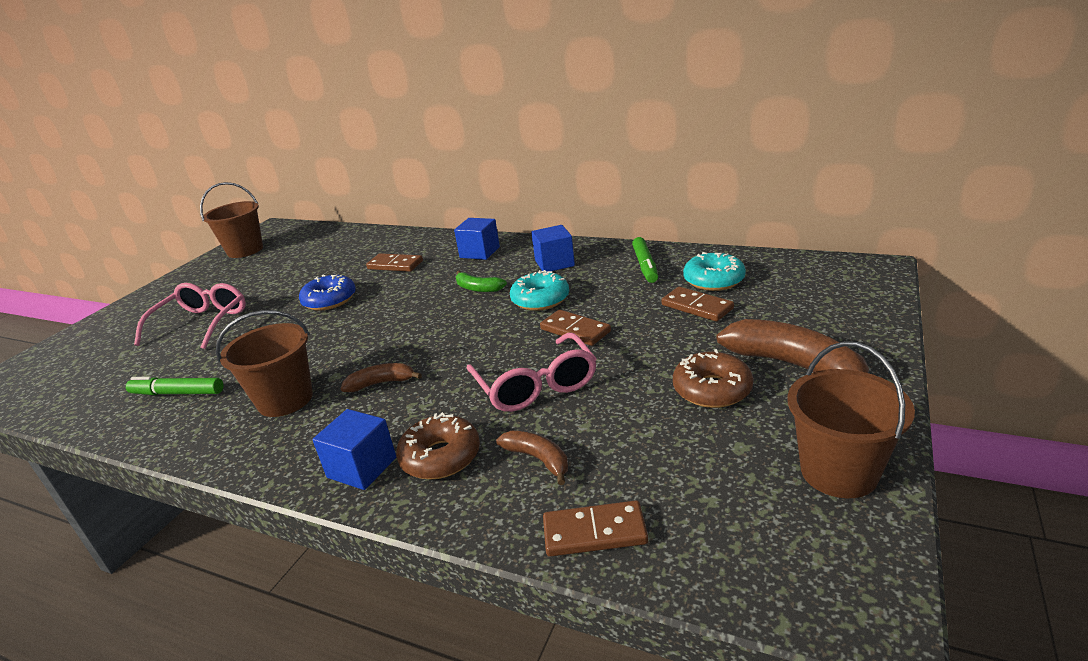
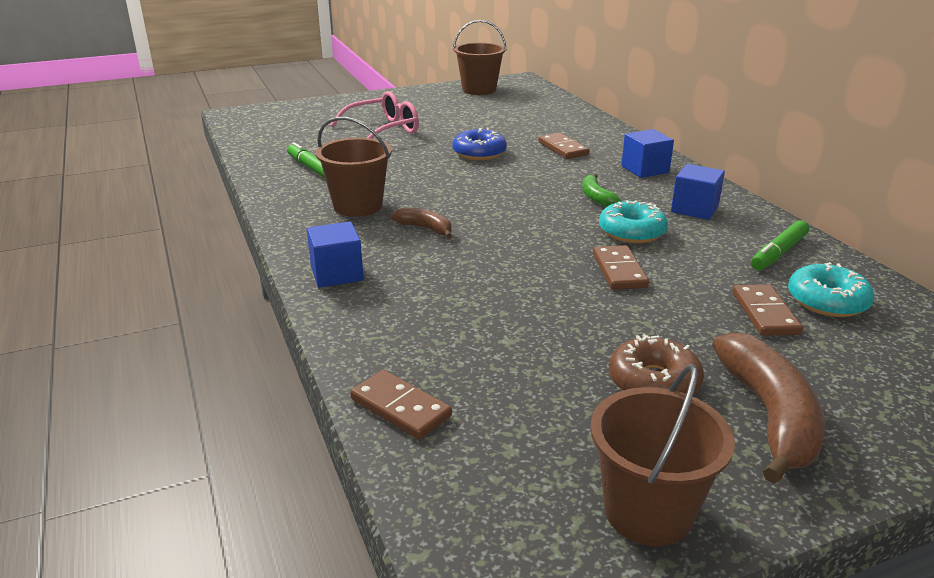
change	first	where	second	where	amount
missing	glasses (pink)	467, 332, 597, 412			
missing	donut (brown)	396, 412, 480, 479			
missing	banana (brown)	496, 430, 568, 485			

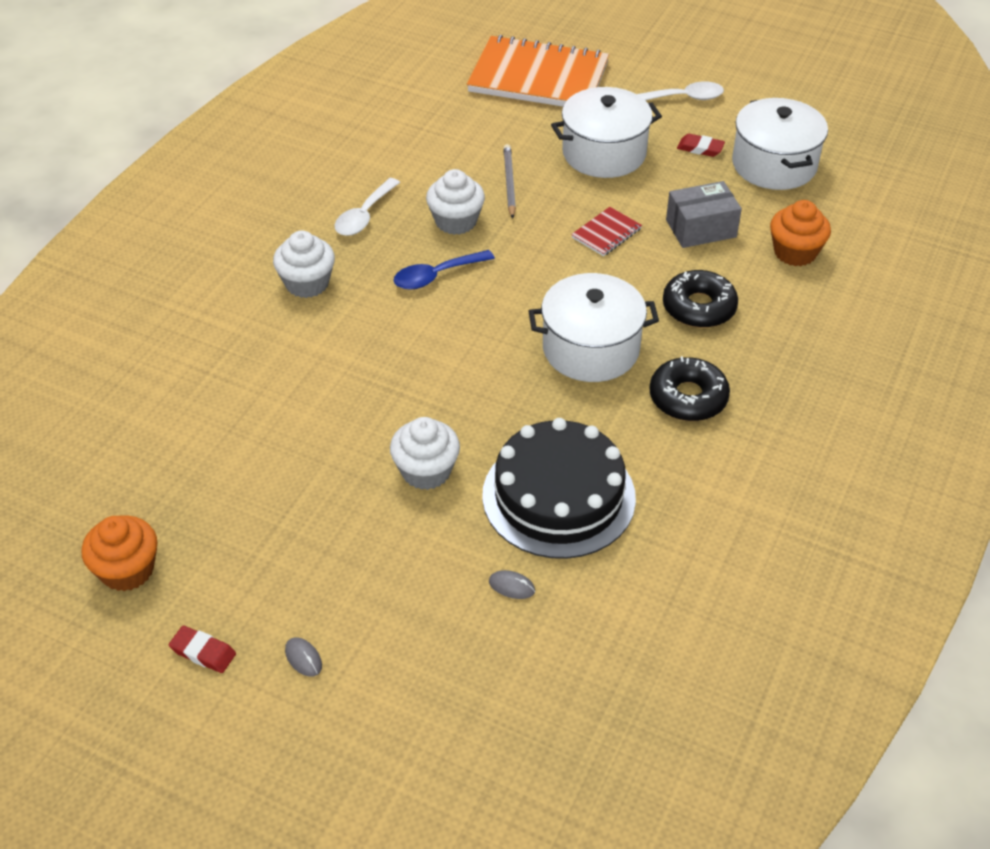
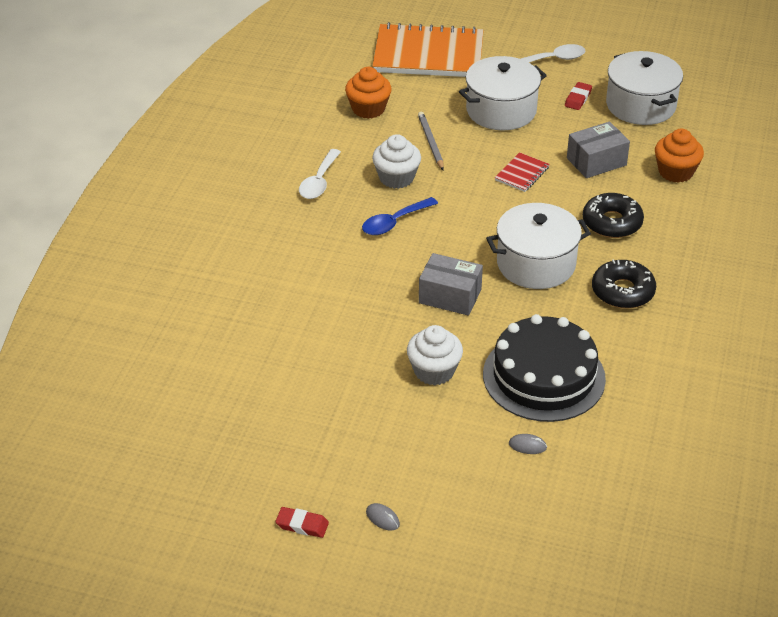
change	first	where	second	where	amount
spun	eraser (red)	677, 134, 725, 157		565, 82, 592, 110	75 degrees counterclockwise
missing	cupcake (white)	273, 231, 335, 298			
relocated	cupcake (orange)	82, 516, 157, 591		345, 67, 392, 119	
appeared			box (grey)	419, 253, 483, 316	

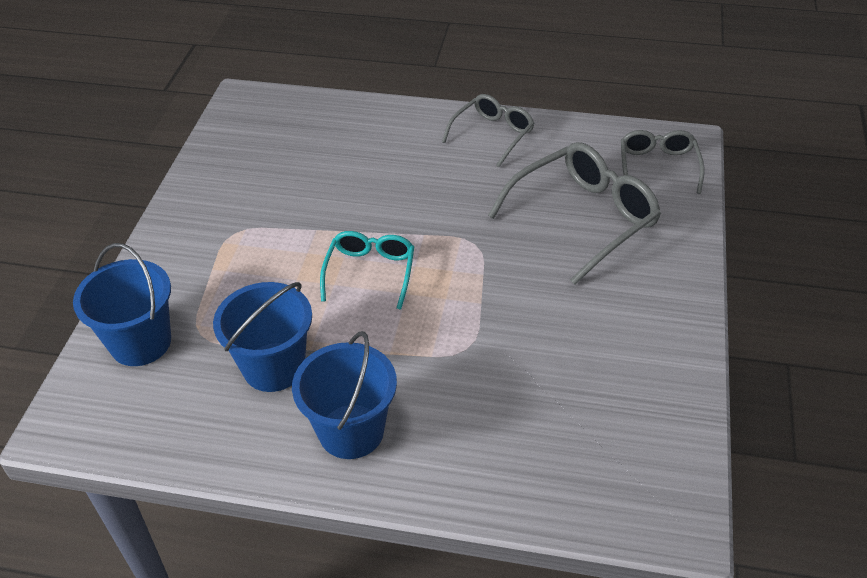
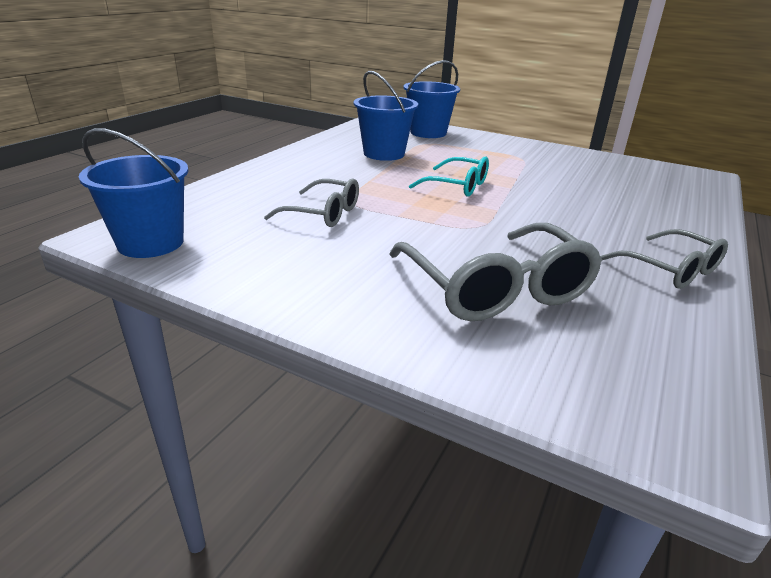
change	first	where	second	where	amount
relocated	glasses (grey)	621, 130, 704, 194		264, 178, 359, 227	
relocated	bucket (blue)	292, 331, 397, 459		78, 128, 188, 258	

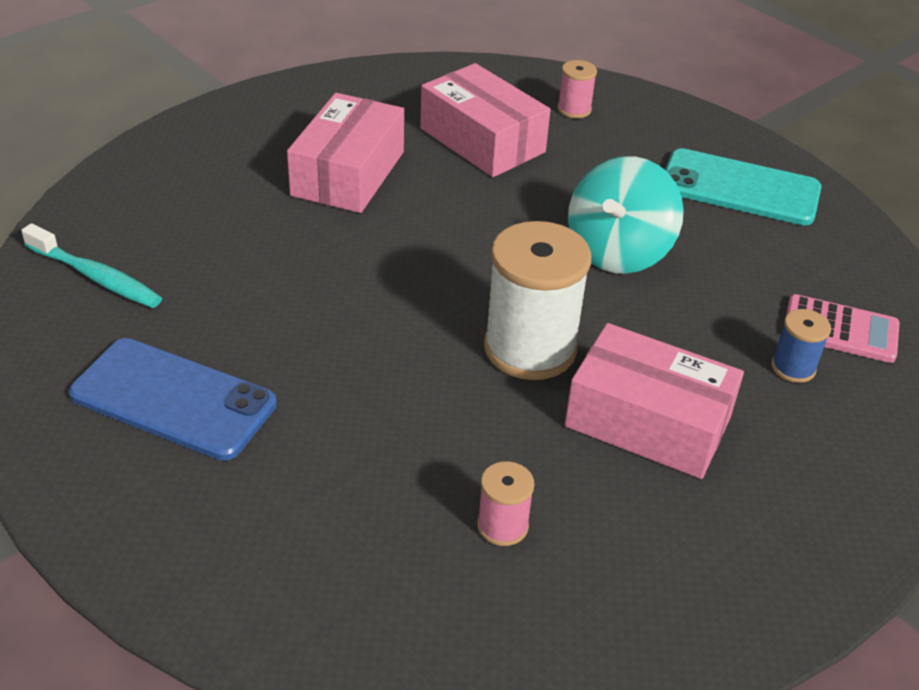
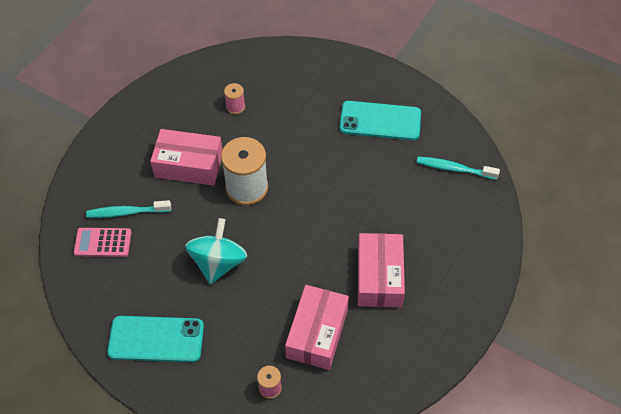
change	first	where	second	where	amount
spun	box (pink)	420, 63, 551, 177		285, 285, 349, 370	75 degrees clockwise
exchanged	spool (blue)	771, 309, 831, 383	toothbrush (turquoise)	86, 200, 171, 218	
colour	phone (blue)	69, 338, 277, 461	phone (turquoise)	340, 101, 421, 140	

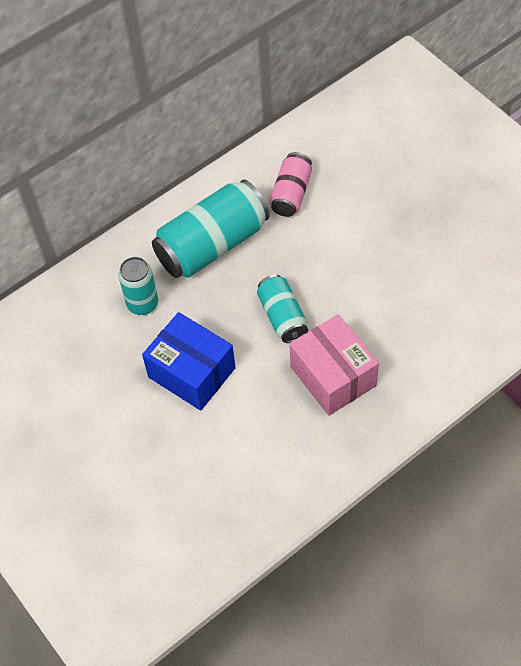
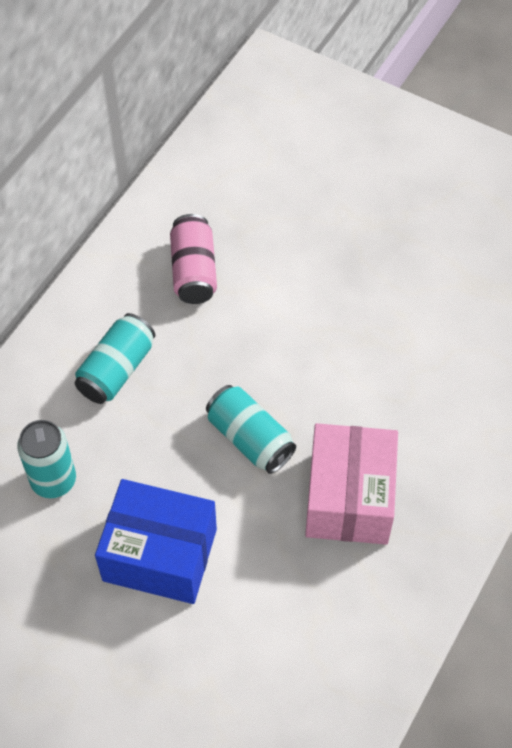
change	first	where	second	where	amount
size	can (turquoise)	152, 180, 269, 278		75, 313, 155, 404	x0.57
spun	box (pink)	290, 314, 379, 416		305, 423, 398, 545	60 degrees clockwise

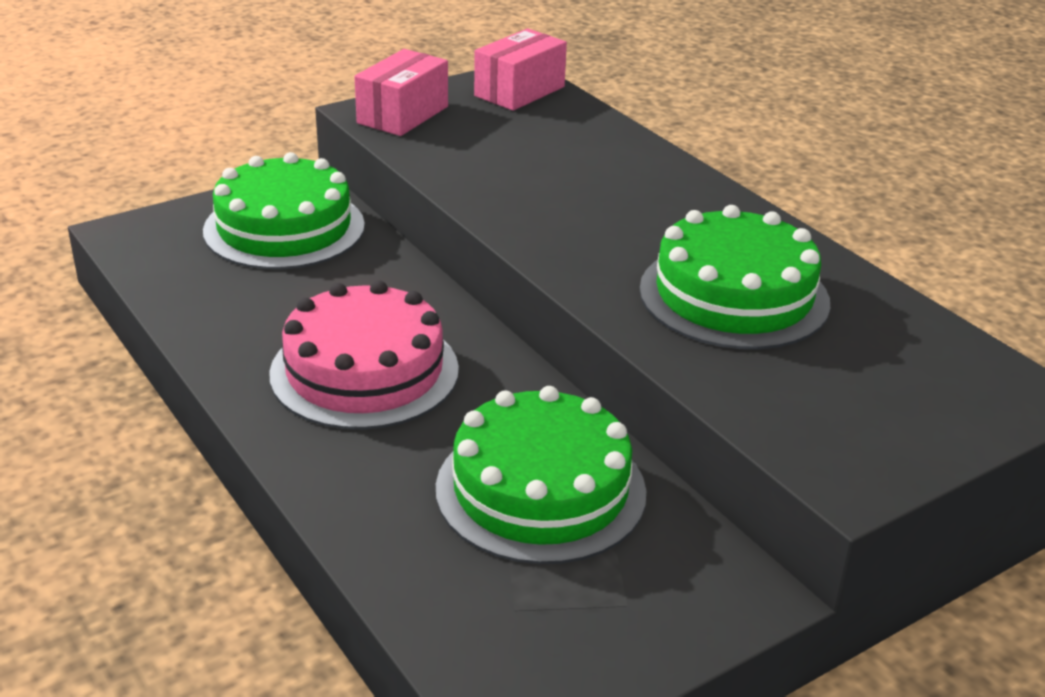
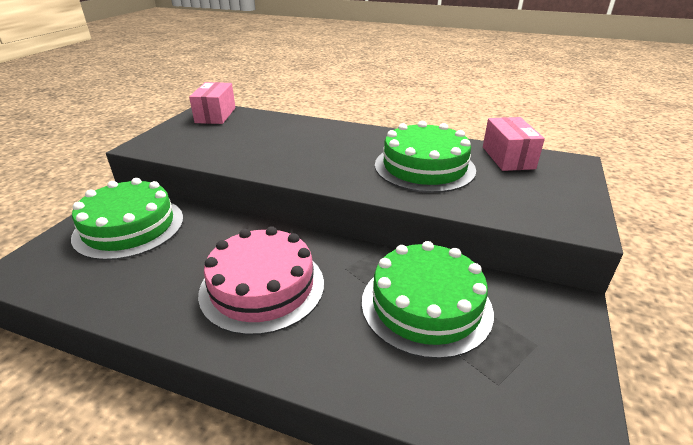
change	first	where	second	where	amount
relocated	box (pink)	354, 49, 448, 136		483, 117, 545, 171	

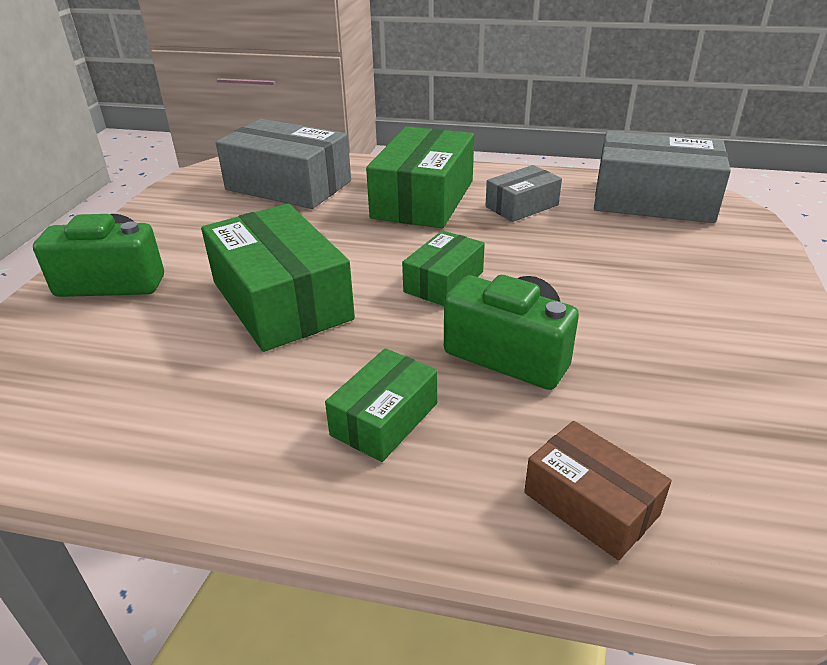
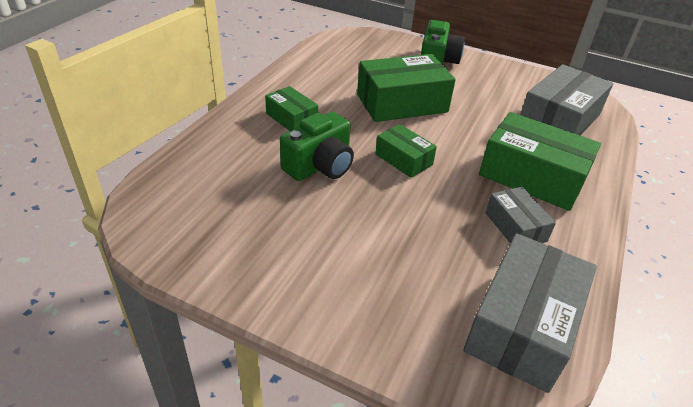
change	first	where	second	where	amount
missing	box (brown)	524, 421, 672, 560			

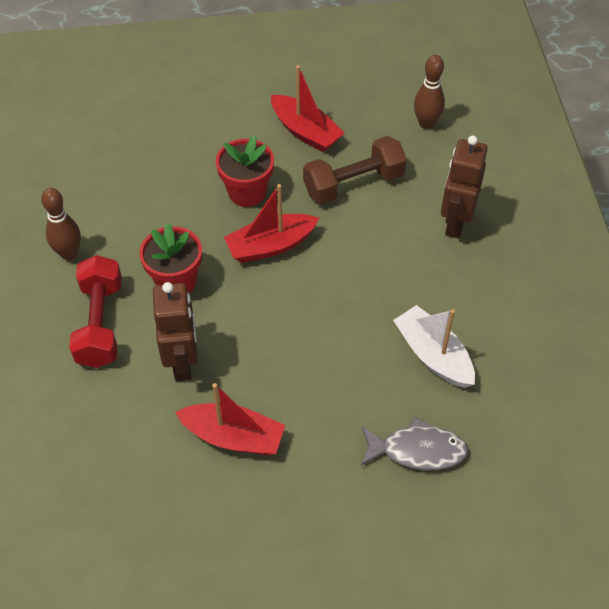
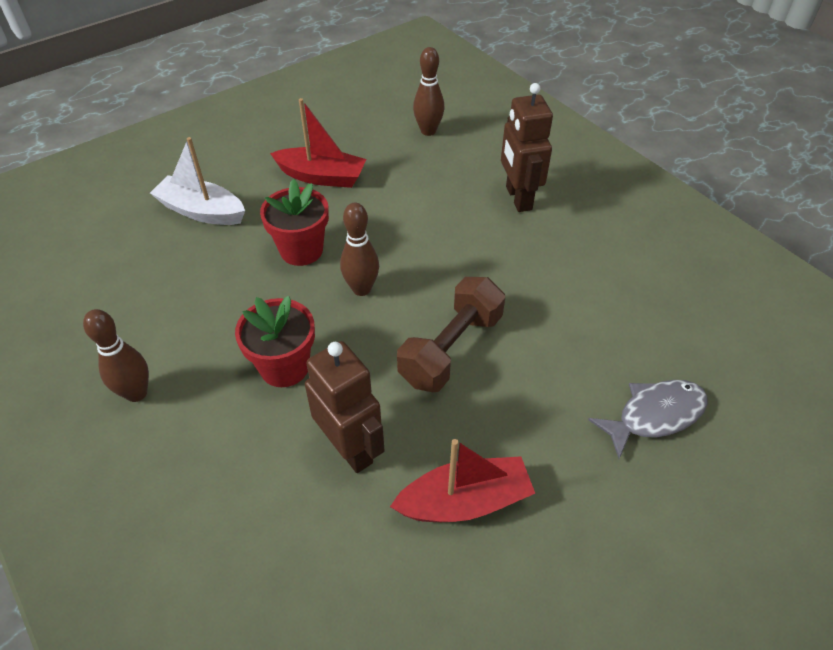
change	first	where	second	where	amount
relocated	dumbbell (brown)	303, 136, 407, 204		397, 277, 505, 392	
exchanged	boat (red)	224, 184, 319, 263	bowling pin (brown)	340, 203, 379, 296	
missing	dumbbell (red)	69, 255, 122, 368			
relocated	boat (white)	393, 305, 475, 388		150, 137, 245, 225	

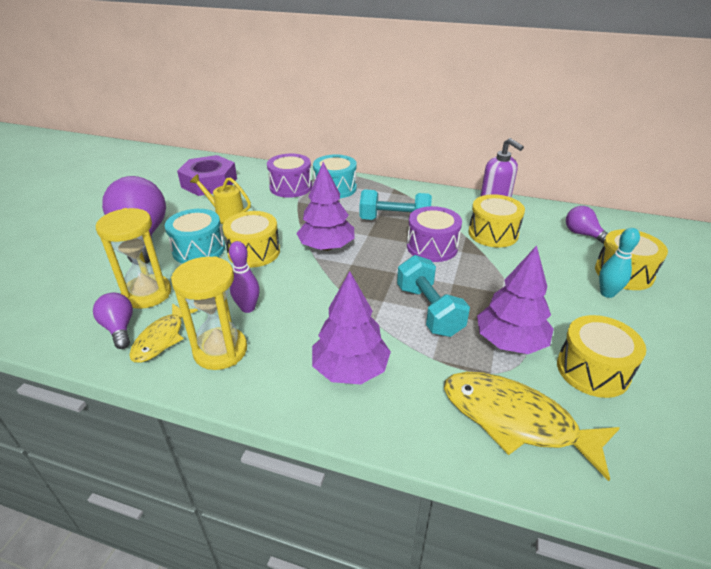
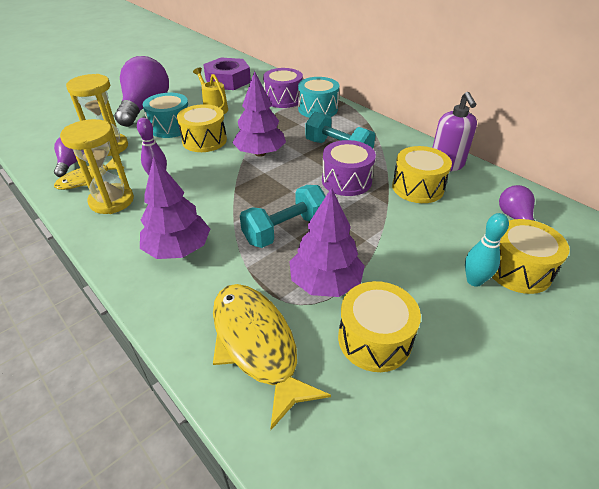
change	first	where	second	where	amount
spun	dumbbell (turquoise)	397, 255, 470, 337		240, 185, 326, 248	45 degrees clockwise

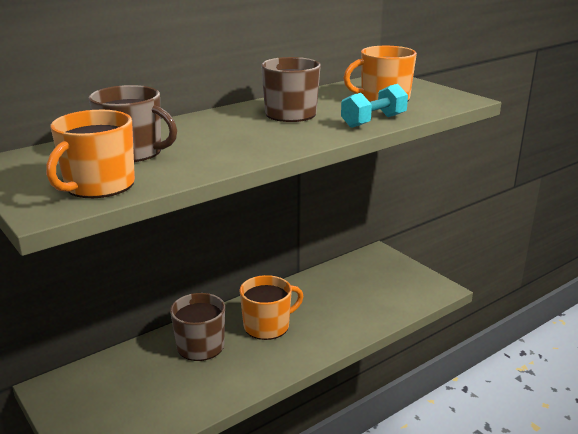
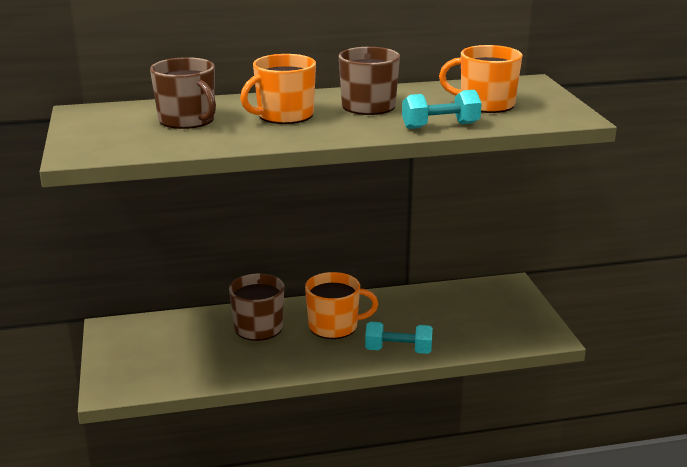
change	first	where	second	where	amount
relocated	mug (orange)	46, 110, 135, 198		240, 54, 316, 124	
appeared			dumbbell (turquoise)	365, 322, 433, 354	

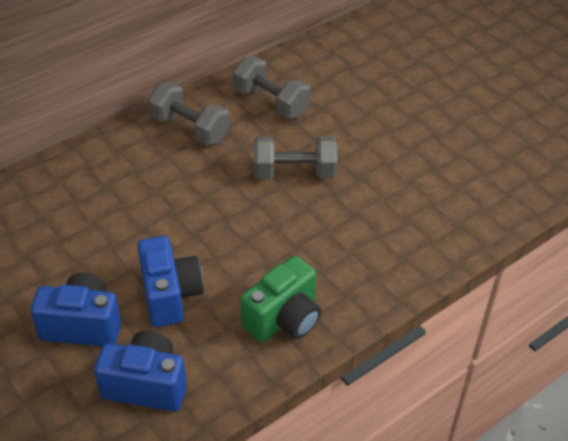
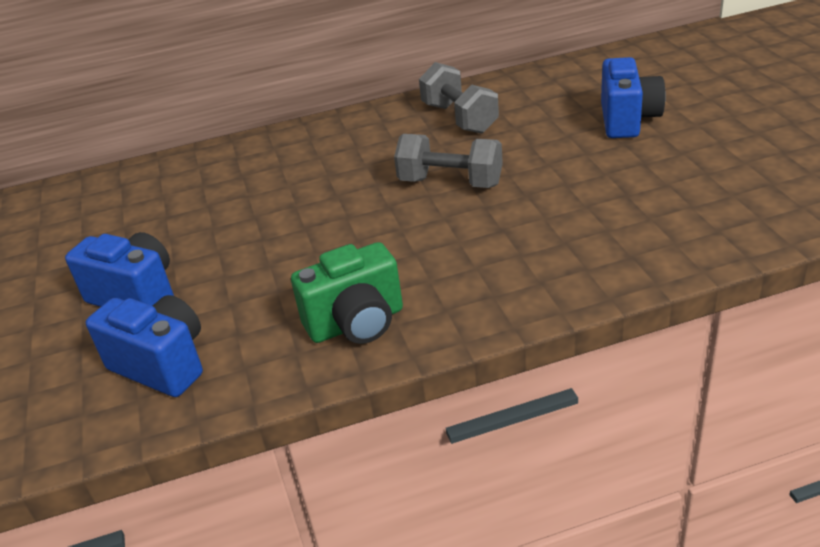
change	first	where	second	where	amount
missing	dumbbell (grey)	148, 82, 230, 146			
relocated	camera (blue)	137, 236, 204, 327		601, 57, 666, 138	

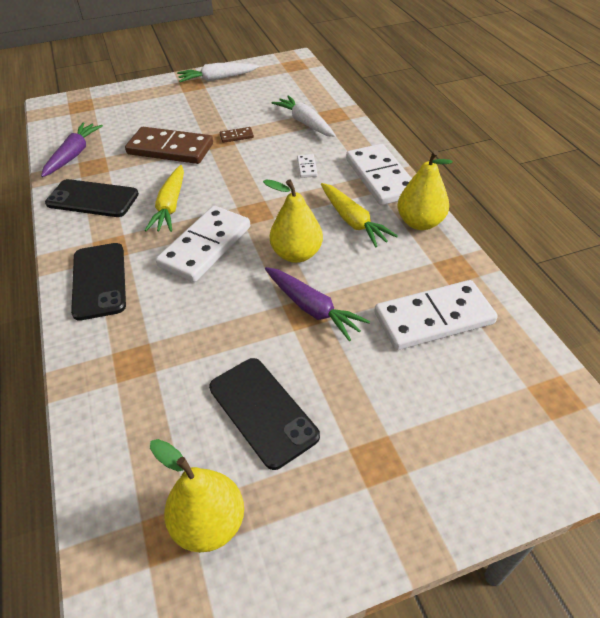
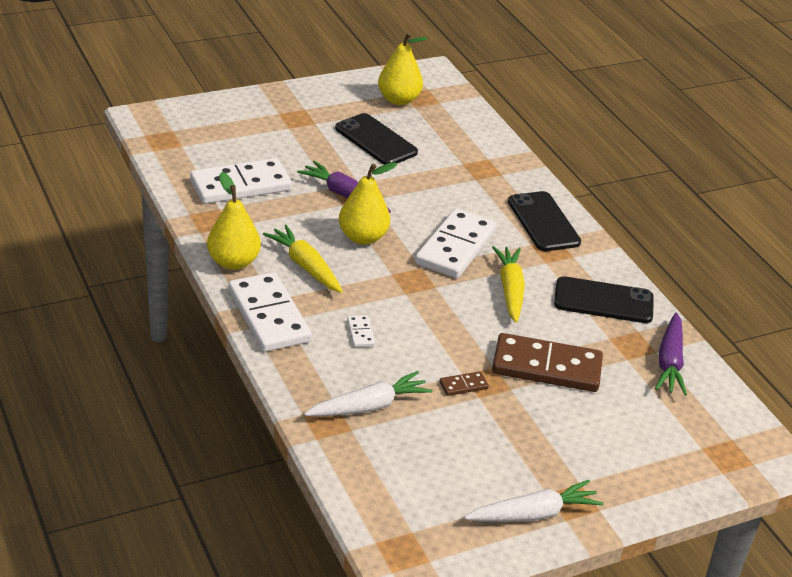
change	first	where	second	where	amount
spun	carrot (white)	271, 95, 336, 137		304, 371, 432, 417	75 degrees counterclockwise

